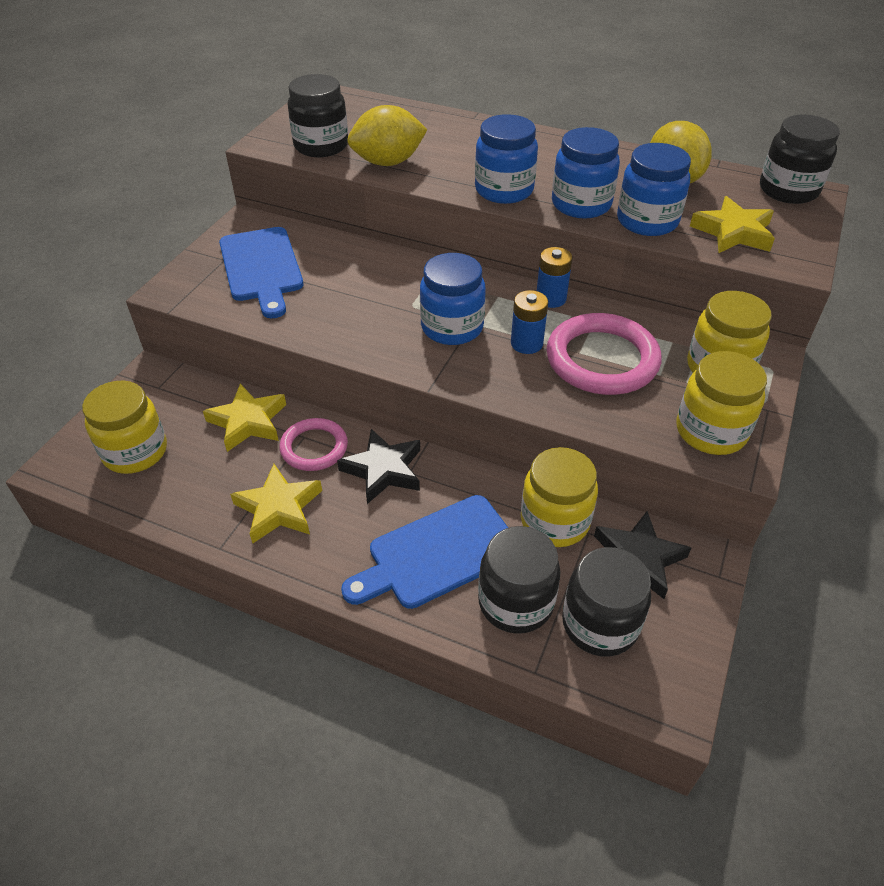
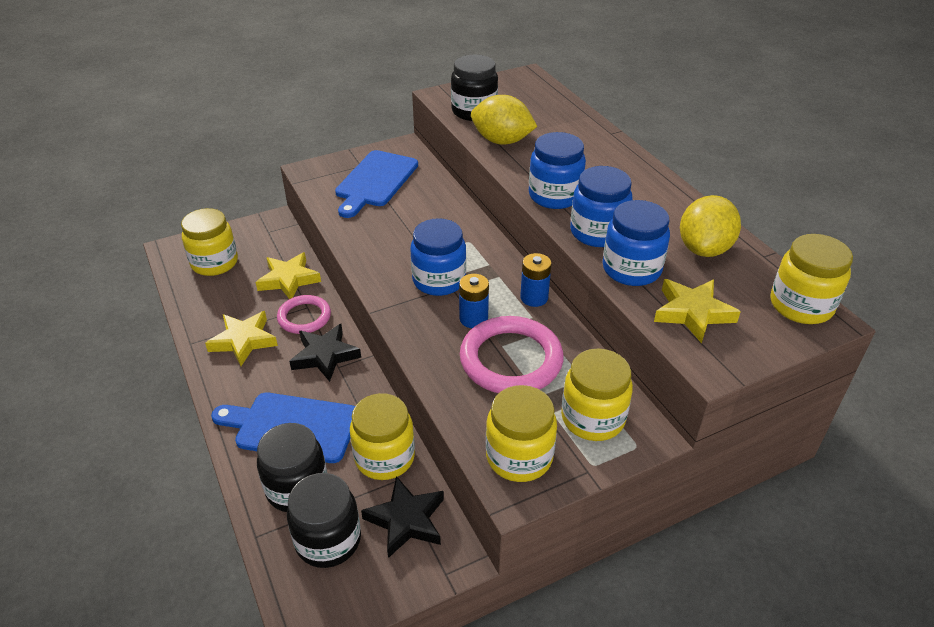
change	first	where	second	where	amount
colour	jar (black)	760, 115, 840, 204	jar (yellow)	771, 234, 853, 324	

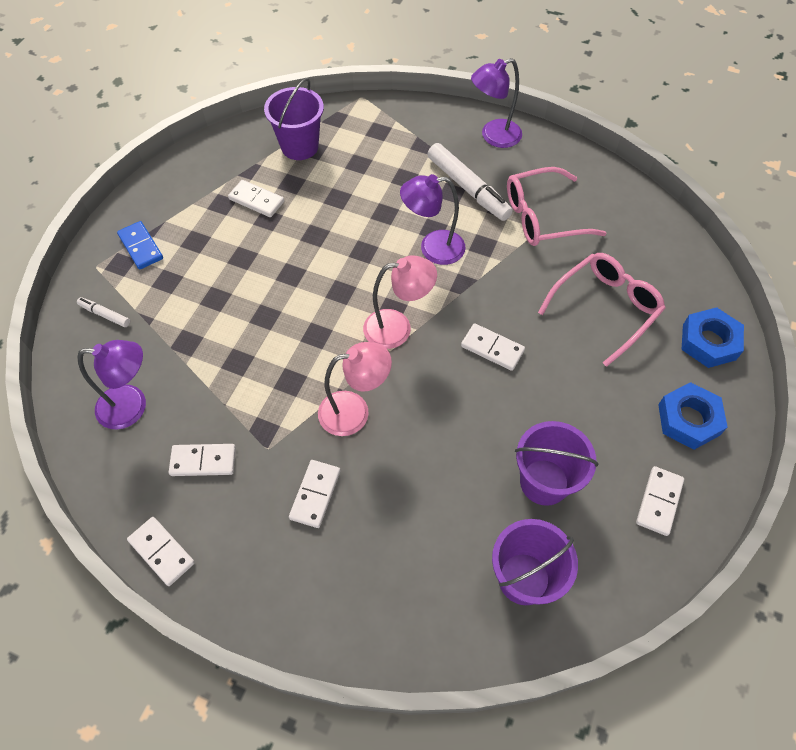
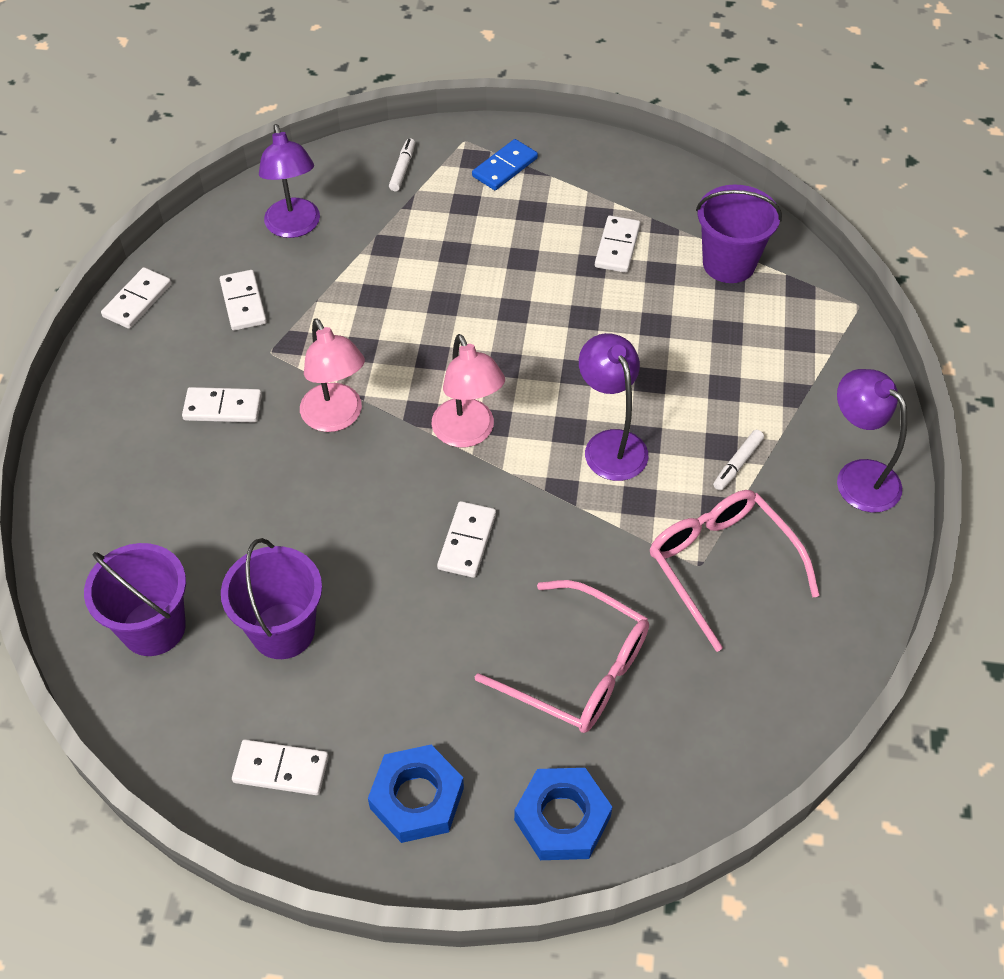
change	first	where	second	where	amount
size	marker (white)	427, 143, 513, 221		713, 430, 764, 491	x0.48

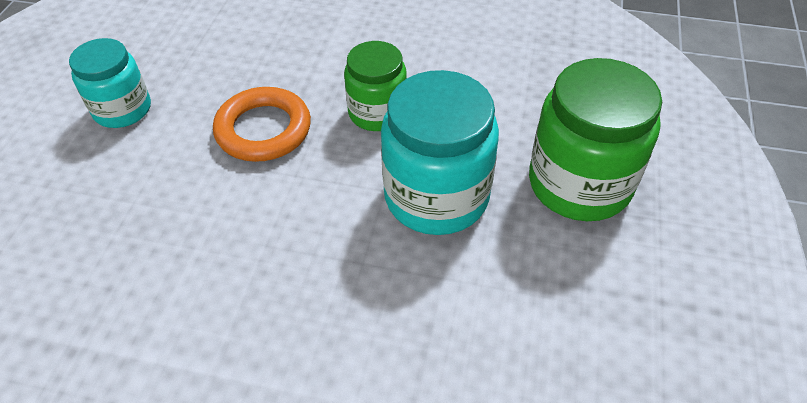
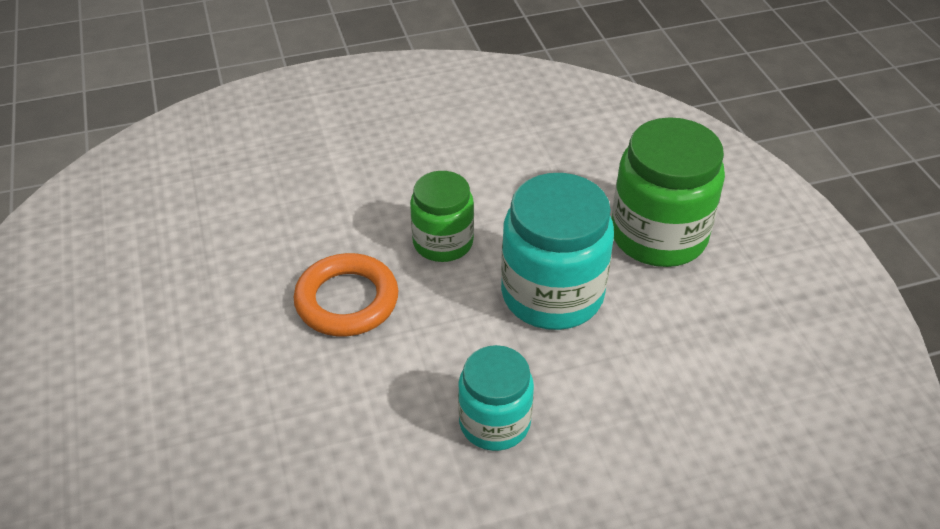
change	first	where	second	where	amount
relocated	jar (turquoise)	69, 38, 151, 128		458, 345, 534, 451	

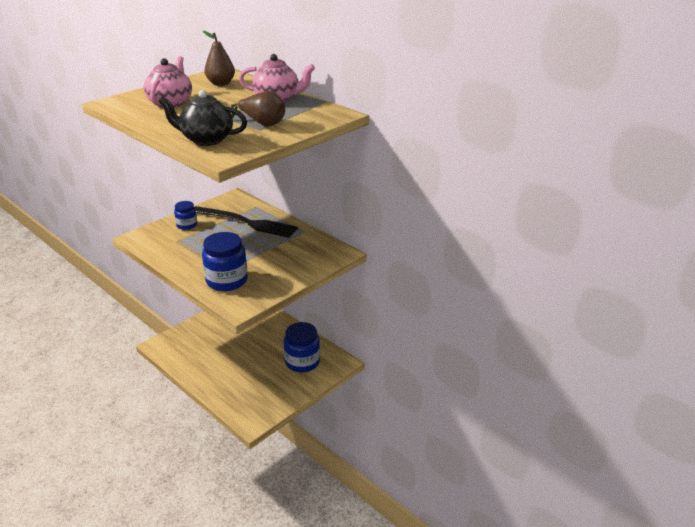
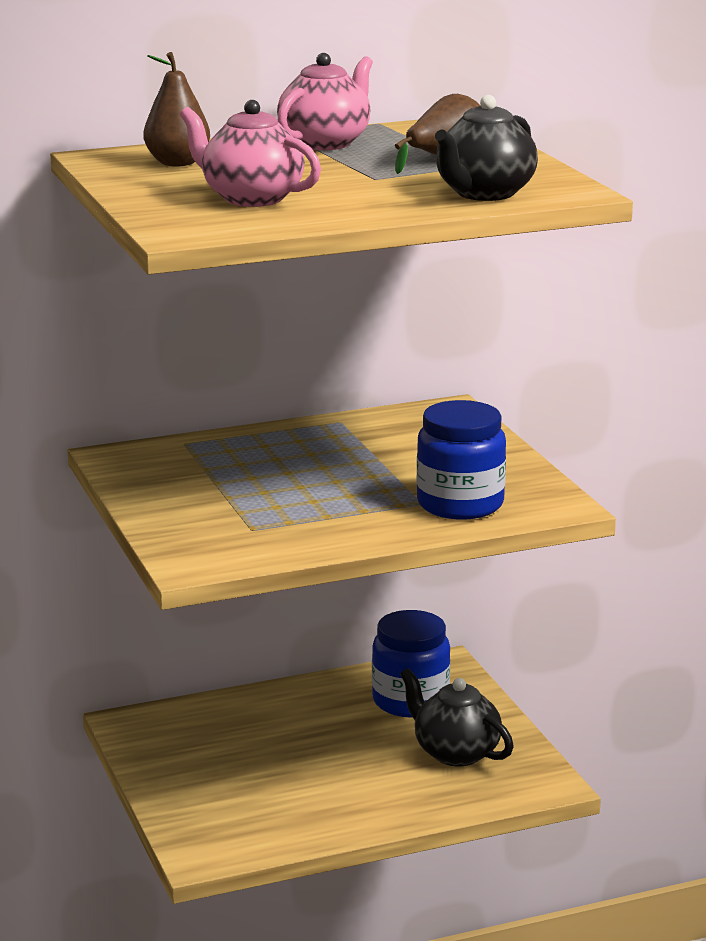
change	first	where	second	where	amount
missing	jar (blue)	174, 201, 197, 230			
missing	fork (black)	195, 206, 298, 238			
appeared			teapot (black)	400, 668, 514, 766	

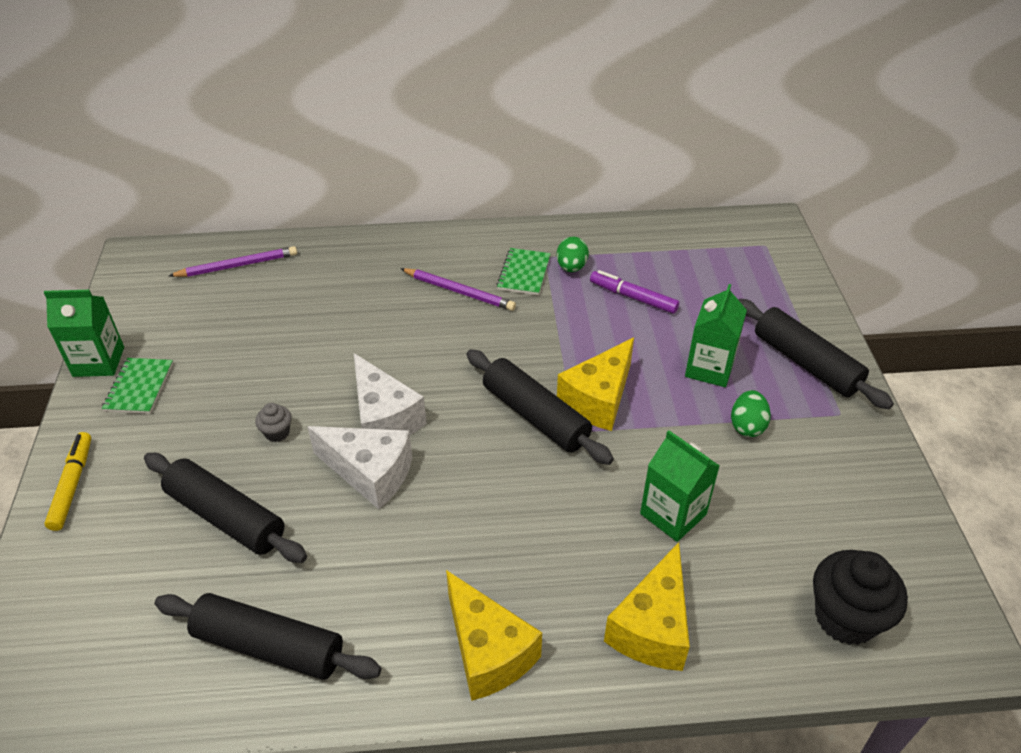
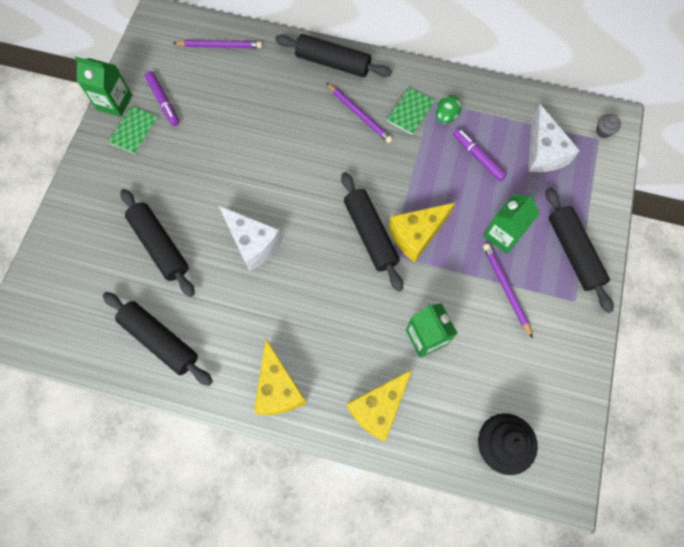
change	first	where	second	where	amount
relocated	cheese (white)	354, 353, 427, 435		528, 104, 580, 172	
exchanged	egg (green)	731, 390, 771, 437	pencil (purple)	483, 243, 533, 338	
relocated	cupcake (grey)	255, 403, 292, 442		596, 114, 621, 138	
missing	marker (yellow)	44, 432, 91, 531			
appeared			rolling pin (black)	275, 34, 392, 77	
appeared			marker (purple)	145, 71, 179, 126	

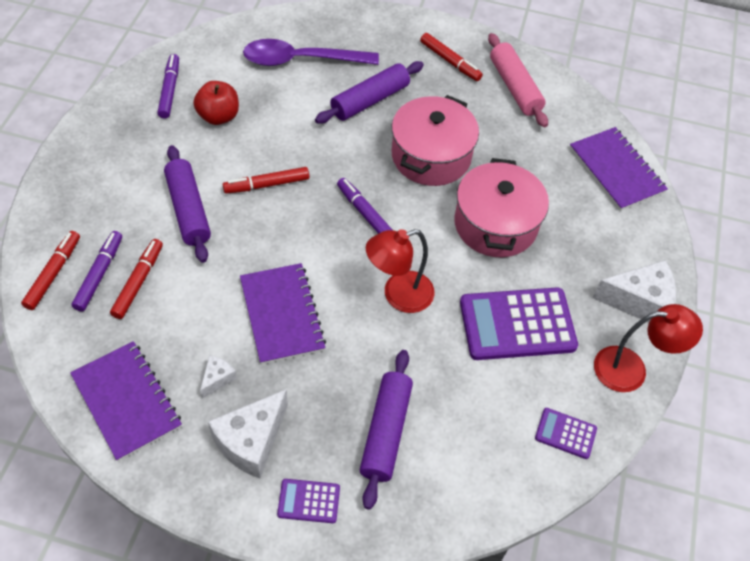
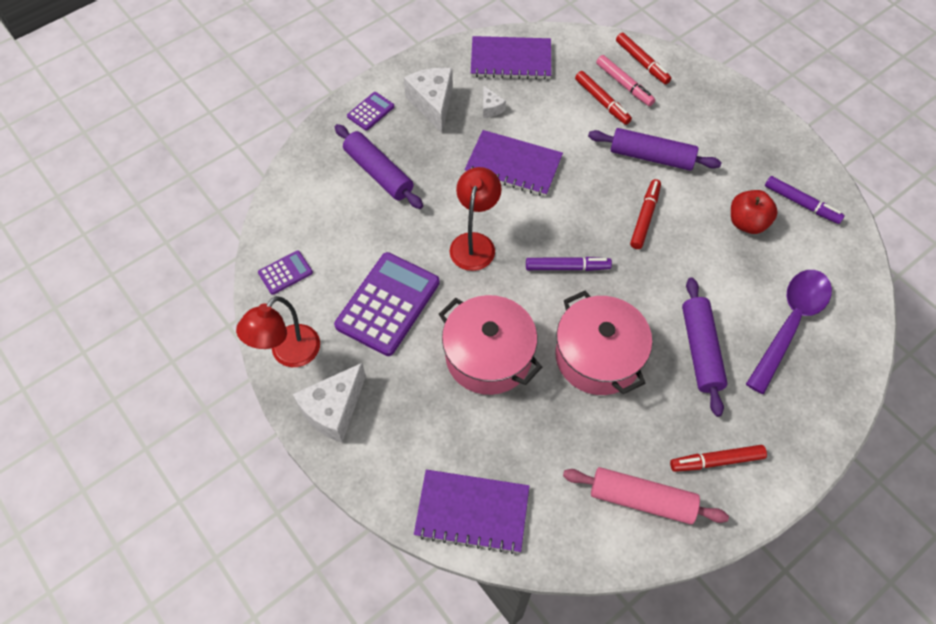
change	first	where	second	where	amount
colour	marker (purple)	72, 231, 122, 312	marker (pink)	596, 55, 655, 106	

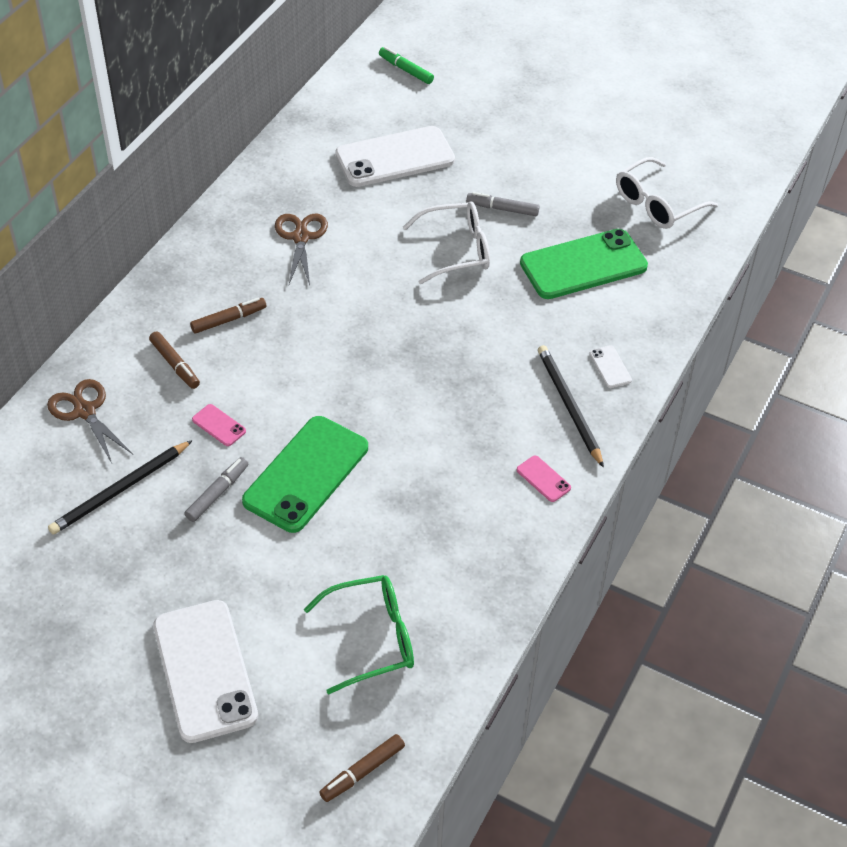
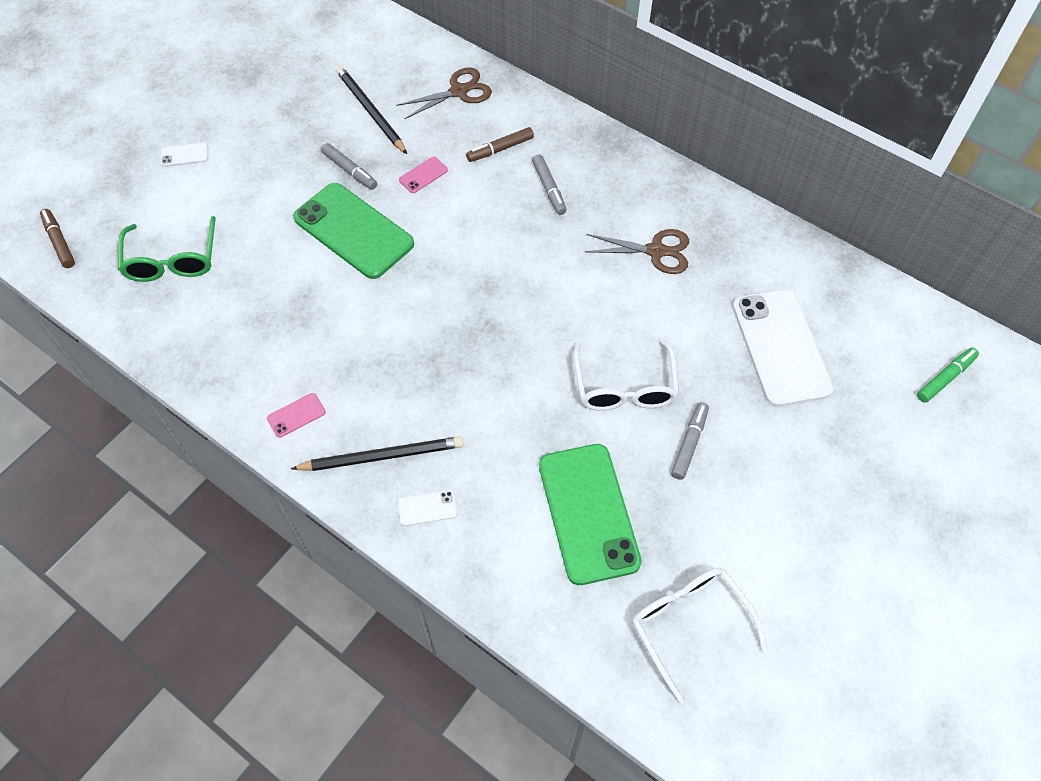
change	first	where	second	where	amount
colour	marker (brown)	190, 297, 266, 334	marker (grey)	532, 154, 567, 215	
size	phone (white)	153, 600, 258, 743		161, 143, 208, 167	x0.41

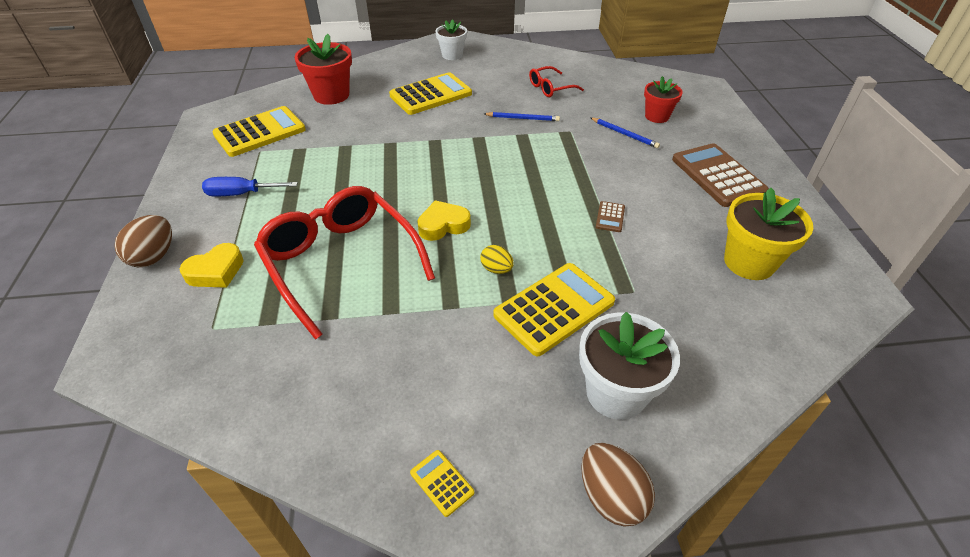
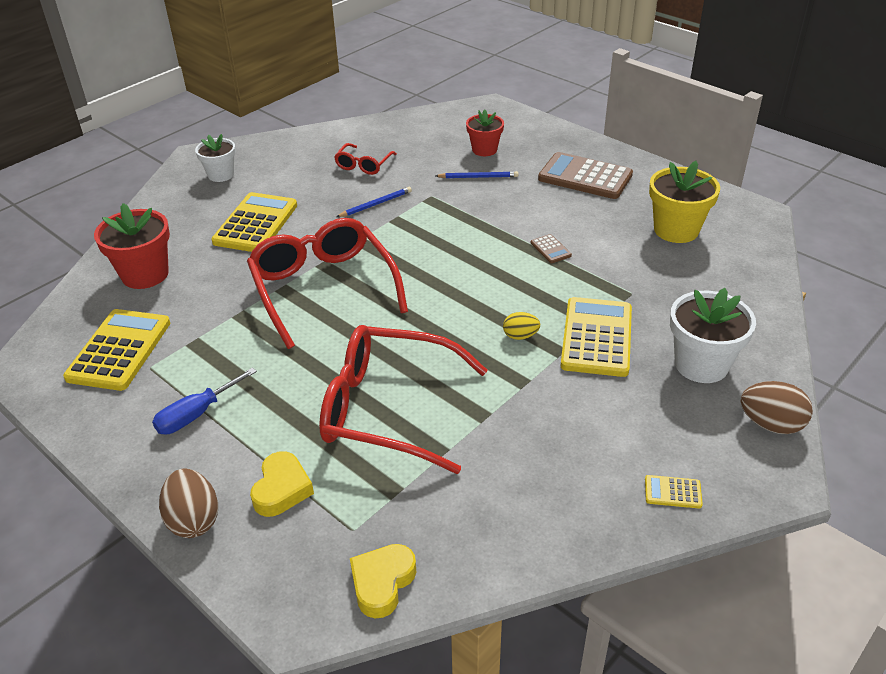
change	first	where	second	where	amount
relocated	heart (yellow)	417, 200, 471, 241		350, 544, 416, 618	
appeared			glasses (red)	247, 218, 408, 349	

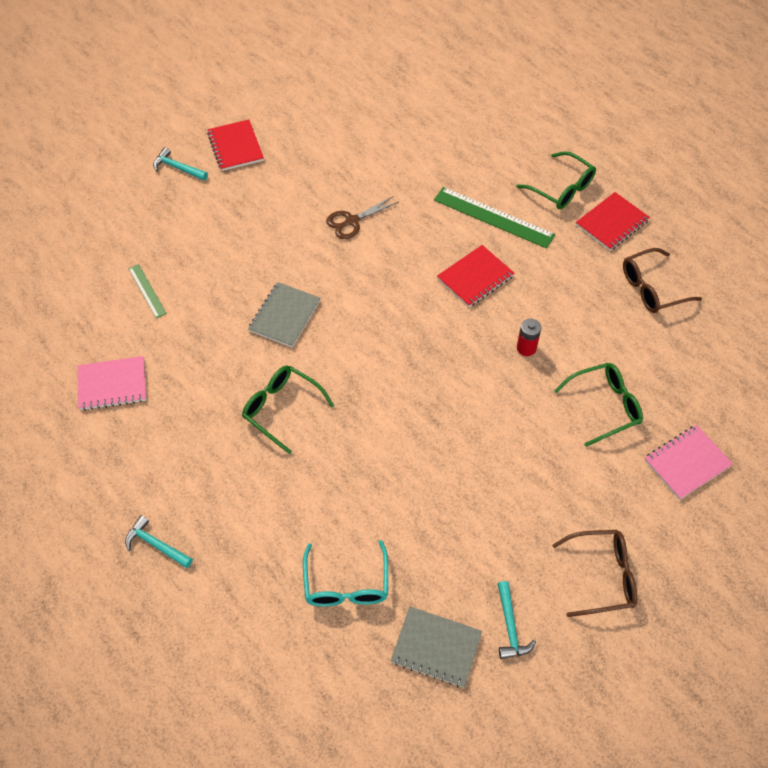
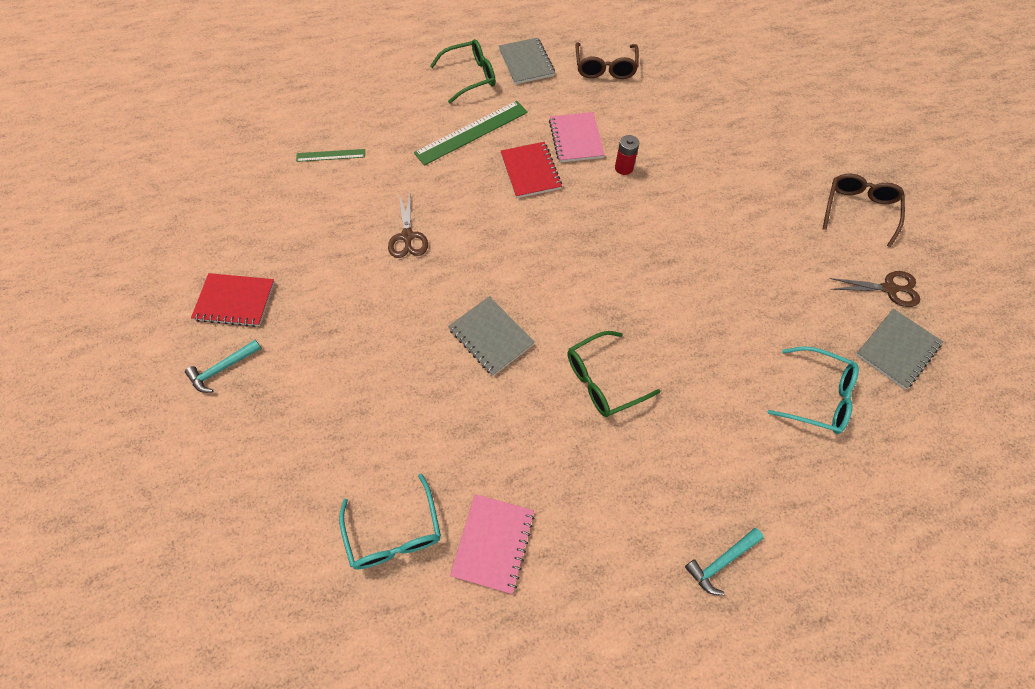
change	first	where	second	where	amount
colour	notebook (red)	576, 192, 650, 251	notebook (grey)	499, 37, 555, 84	
relocated	ruler (green)	128, 264, 167, 318		296, 149, 365, 162	
missing	glasses (green)	554, 363, 643, 447			
relocated	notebook (pink)	645, 425, 733, 500		549, 112, 605, 163	
exchanged	hammer (turquoise)	498, 581, 536, 659	scissors (brown)	829, 271, 920, 307	
appeared			glasses (turquoise)	339, 474, 441, 570	

